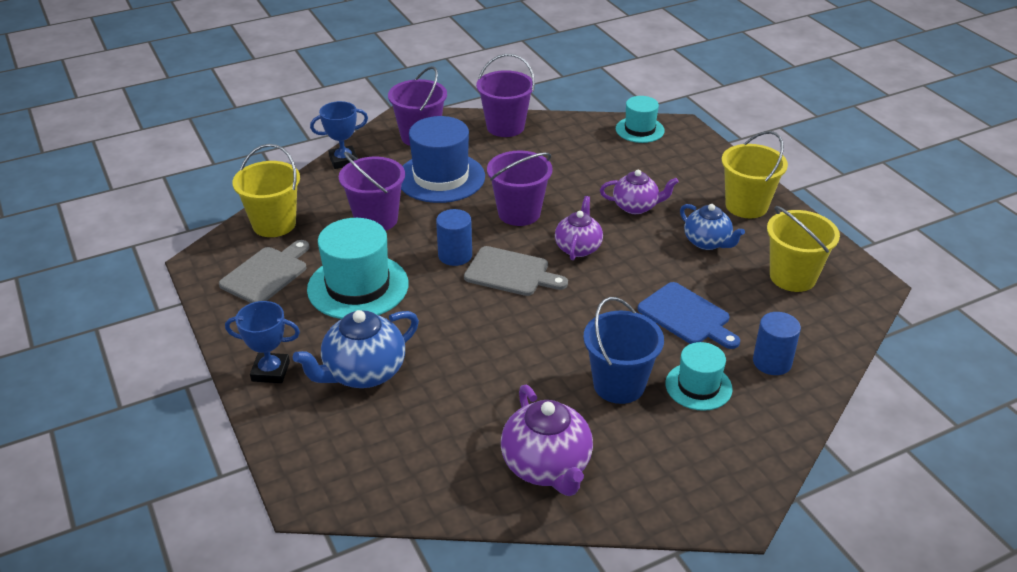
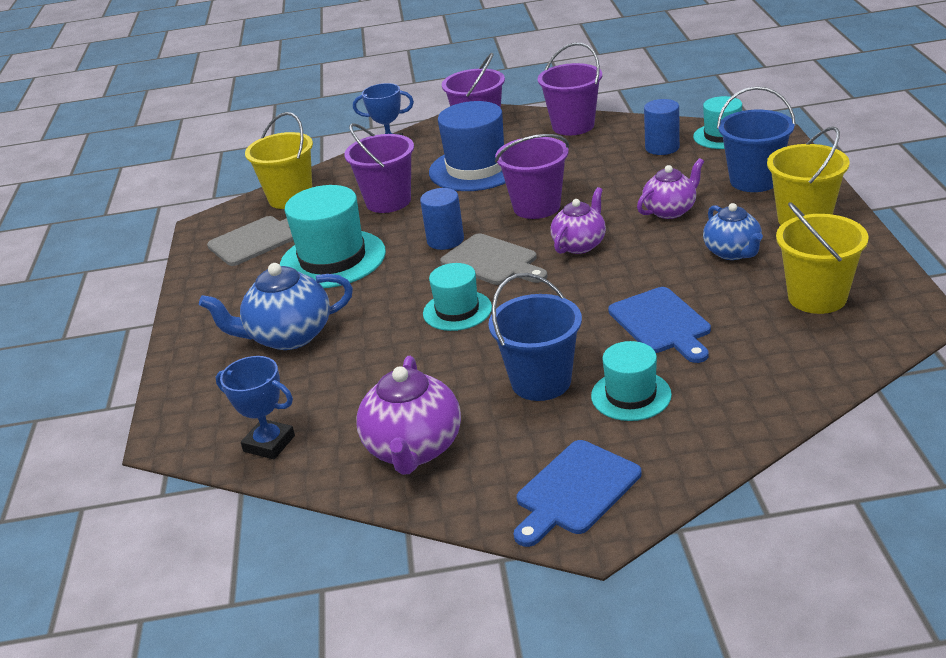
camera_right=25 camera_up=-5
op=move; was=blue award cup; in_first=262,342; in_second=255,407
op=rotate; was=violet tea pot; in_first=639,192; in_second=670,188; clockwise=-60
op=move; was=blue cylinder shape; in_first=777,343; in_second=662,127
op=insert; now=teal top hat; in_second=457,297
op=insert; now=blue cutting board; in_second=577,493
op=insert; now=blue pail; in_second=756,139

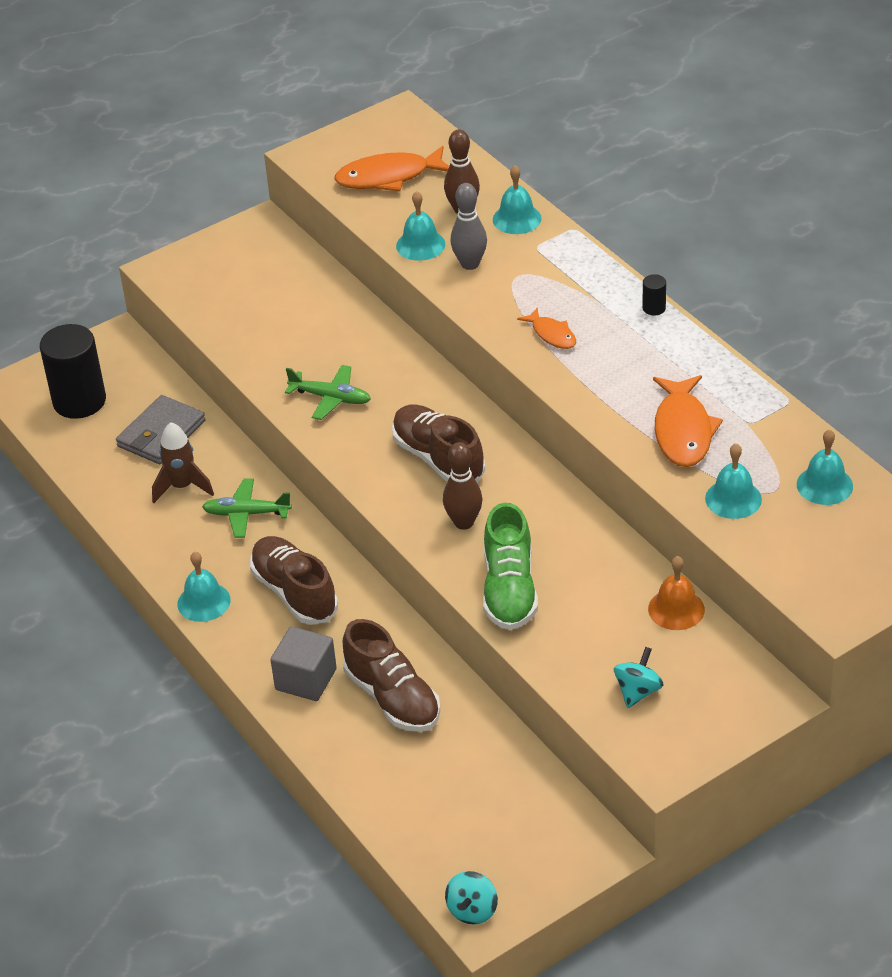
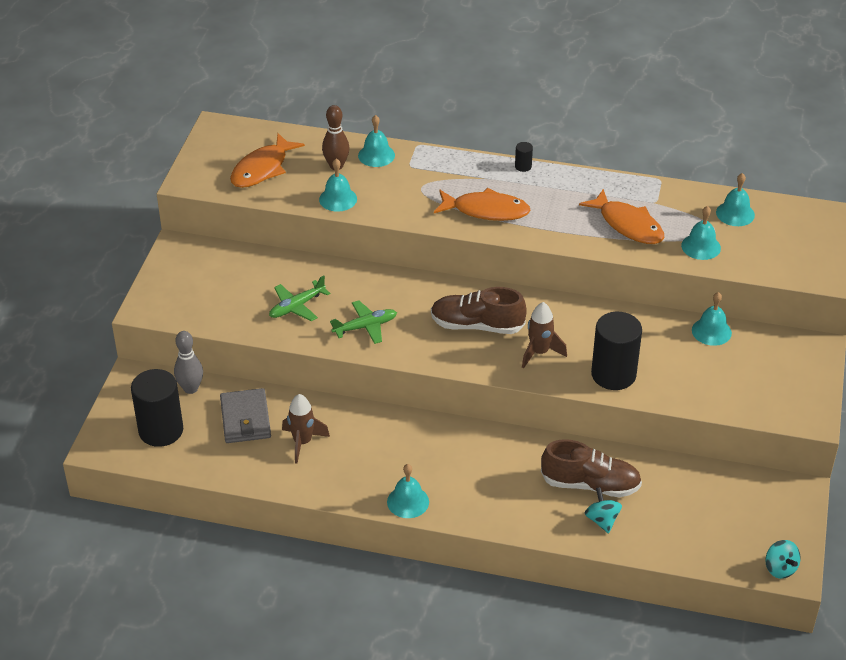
camera_right=-45 camera_up=0
op=move; was=leaf-green aeroplane; in_first=247,508; in_second=299,298
op=delete; was=brown shoe; in_first=294,580
op=delete; was=gray cube; in_first=304,663
op=replace; was=brown skittle; now=brown toy rocket; in_first=463,486; in_second=544,335
op=move; was=gray skittle; in_first=468,226; in_second=188,362
op=replace; was=leaf-green shoe; now=ebony cylinder shape; in_first=510,566; in_second=616,351
op=resize; was=orange-coloured toy fish; in_first=546,328; in_second=482,204; ratio=1.79
op=move; was=teal whirligig; in_first=638,677; in_second=603,510
op=recolor; was=orange-coloured bell; now=teal bell; in_first=676,593; in_second=712,319

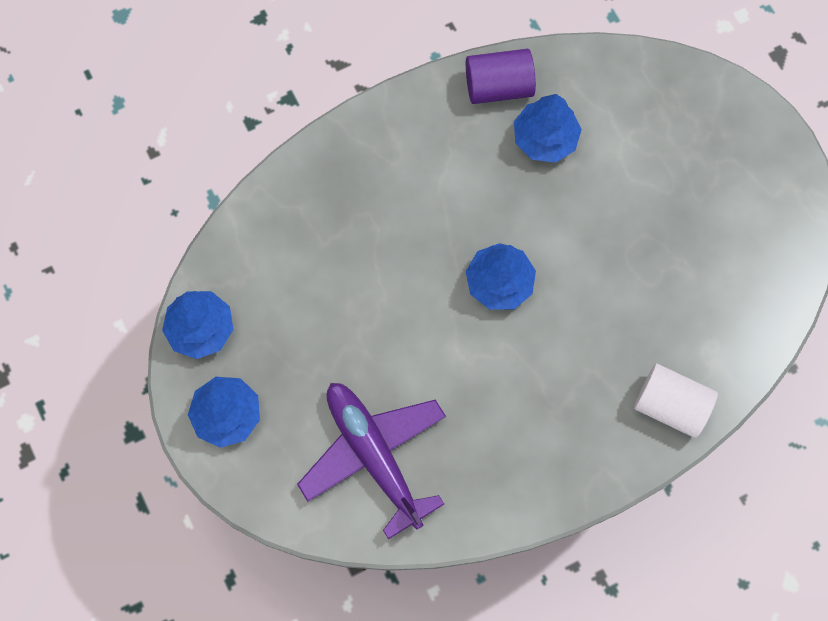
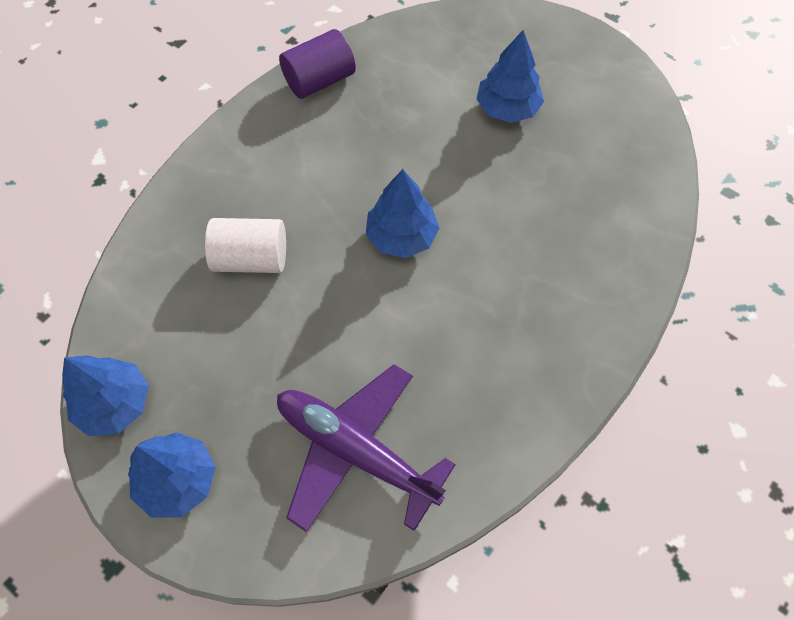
camera_right=-25 camera_up=-10
op=move; was=blue fir tree; in_first=548,128; in_second=510,76
op=move; was=snow-white cylinder shape; in_first=676,401; in_second=245,245

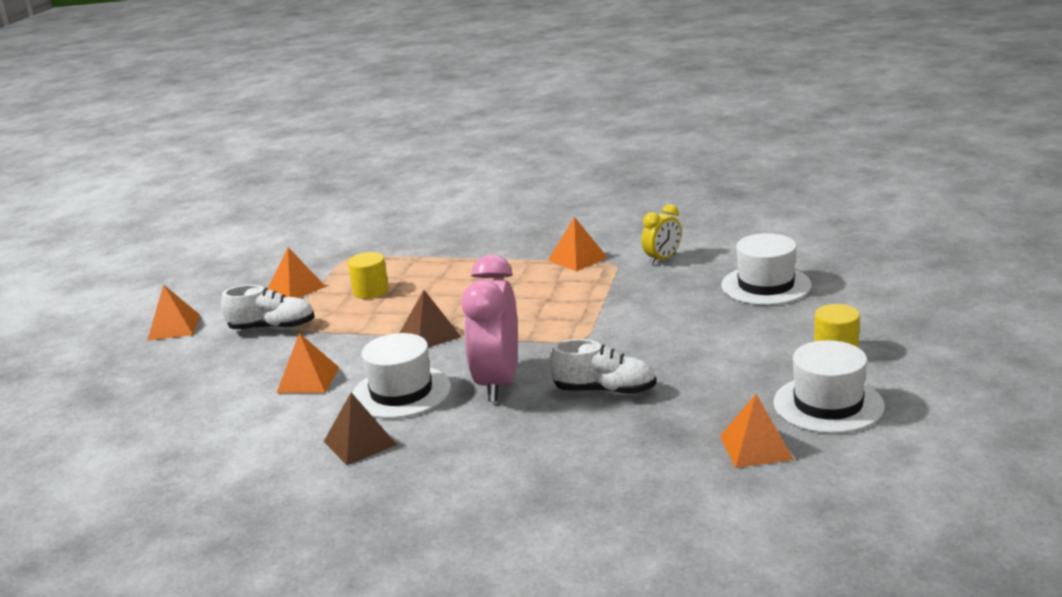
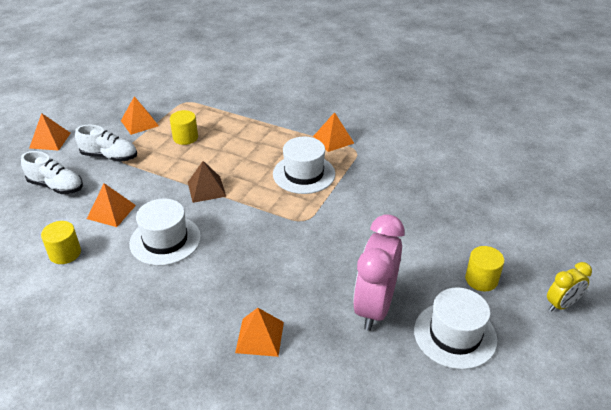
camera_right=10 camera_up=15
op=delete; was=brown solid pyramid; in_first=360,428
op=move; was=rose-pink alarm clock; in_first=489,328; in_second=378,272
op=move; was=snow-white shoe; in_first=603,367; in_second=52,172
op=move; was=yellow alarm clock; in_first=662,234; in_second=569,287
op=move; was=orange-coloured solid pyramid; in_first=757,431; in_second=259,332
op=move; was=snow-white top hat; in_first=766,269; in_second=304,165
op=insert; now=yellow cylinder shape; in_second=61,242

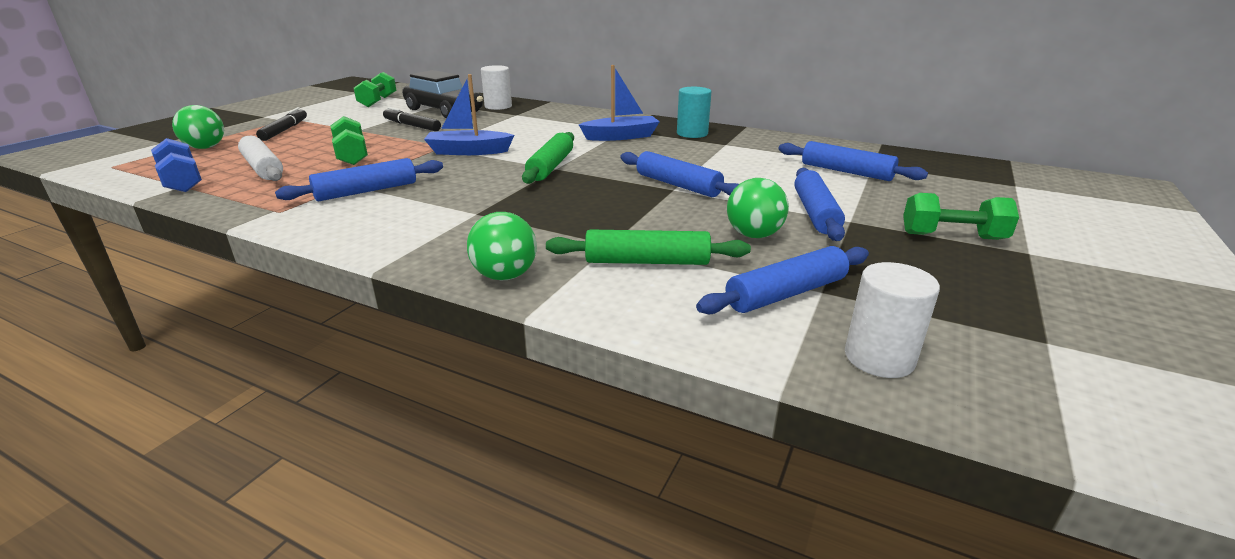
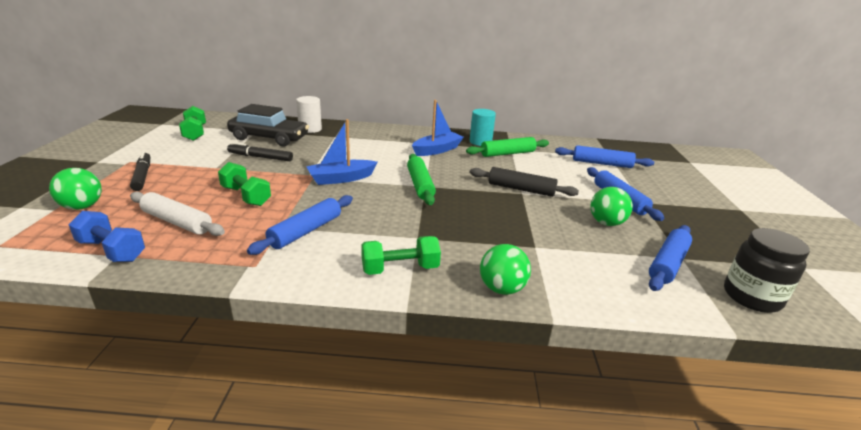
camera_right=-25 camera_up=0
op=move; was=leaf-green pastry roller; in_first=648,247; in_second=507,147
op=recolor; was=blue pastry roller; now=ebony pastry roller; in_first=679,174; in_second=524,182
op=replace; was=snow-white cylinder shape; now=ebony preserve jar; in_first=892,320; in_second=767,270
op=move; was=leaf-green free weight; in_first=961,216; in_second=401,255

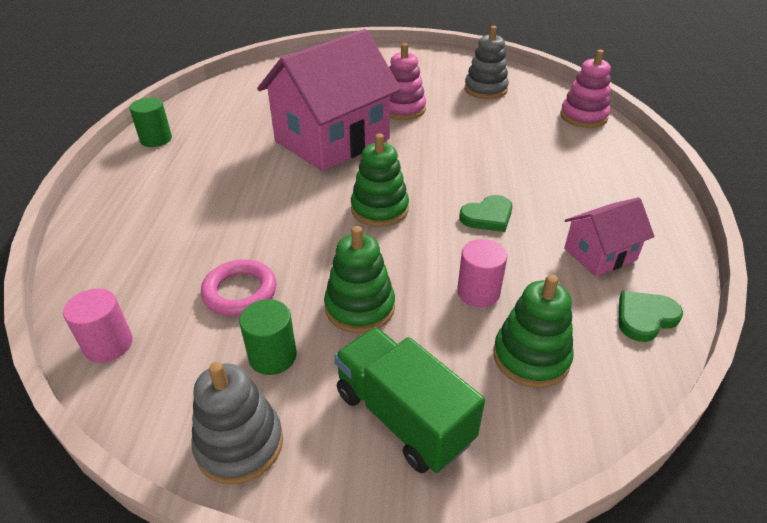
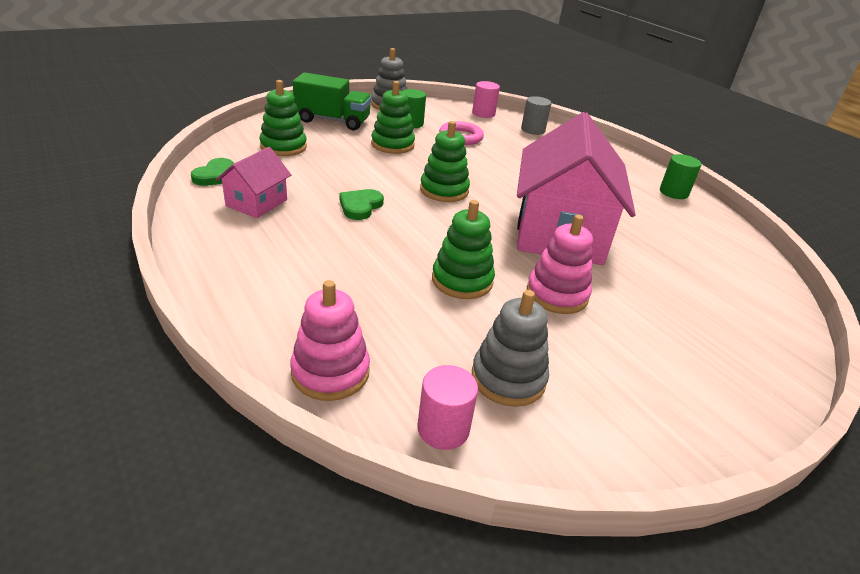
camera_right=140 camera_up=-5
op=move; was=rose-pink cylinder shape; in_first=482,273; in_second=447,407
op=insert; now=leaf-green ring stacker; in_second=463,249
op=insert; now=gray cylinder shape; in_second=536,115

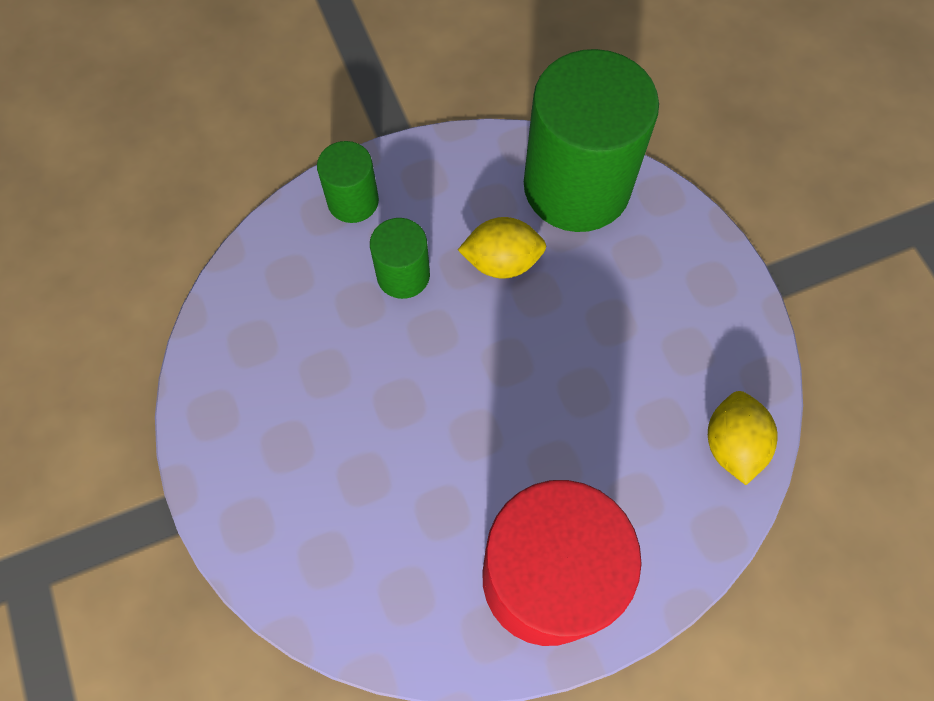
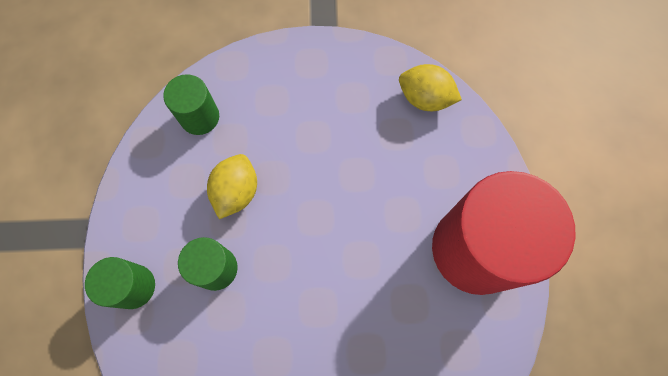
camera_right=-70 camera_up=5
op=resize; was=leaf-green cylinder shape; in_first=591,140; in_second=191,104; ratio=0.48

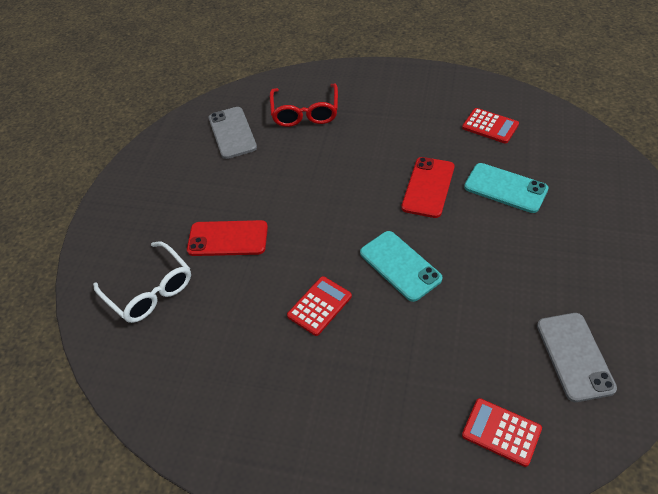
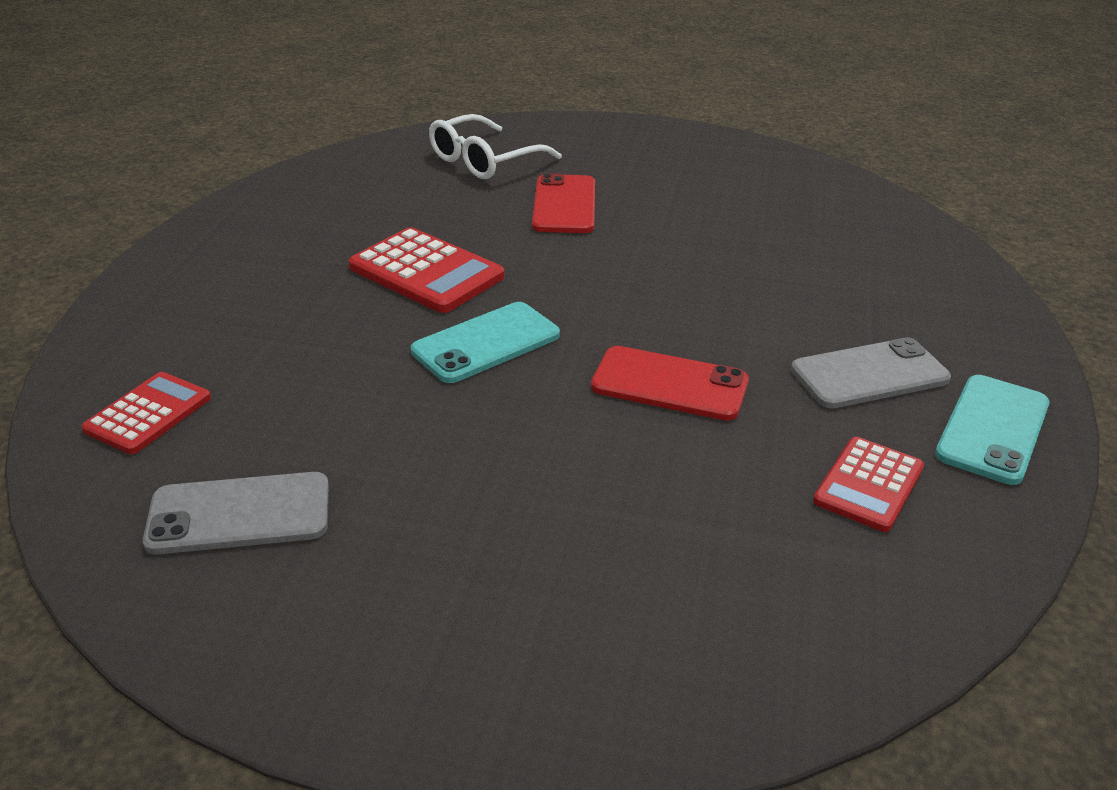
camera_right=85 camera_up=-15
op=move; was=gray phone; in_first=233,133; in_second=871,372
op=delete; was=red spectacles; in_first=304,105
op=resize; was=red calculator; in_first=319,306; in_second=426,270; ratio=1.55
op=move; was=teal phone; in_first=506,188; in_second=992,430

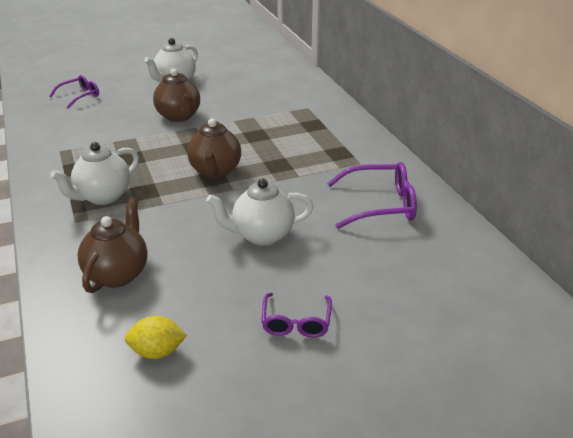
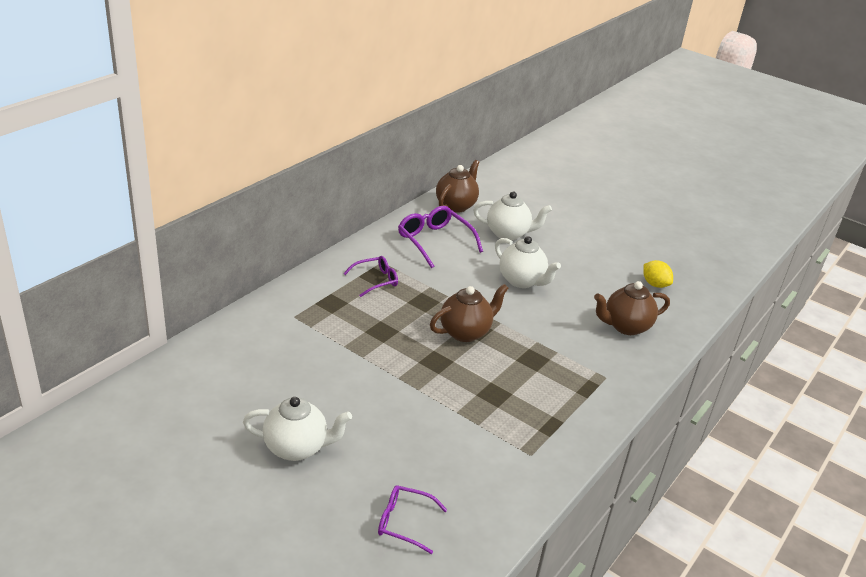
camera_right=-125 camera_up=0
op=move; was=snow-white tea pot; in_first=94,173; in_second=512,215
op=move; was=brown tea pot; in_first=176,95; in_second=457,186
op=move; was=violet spectacles; in_first=297,315; in_second=371,276

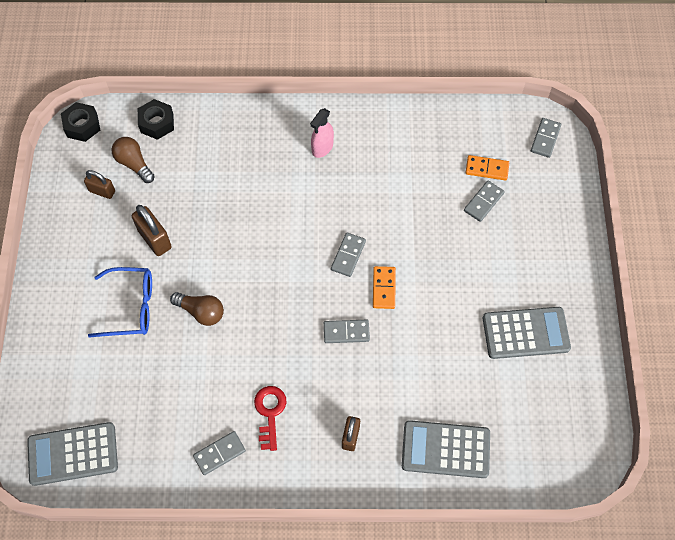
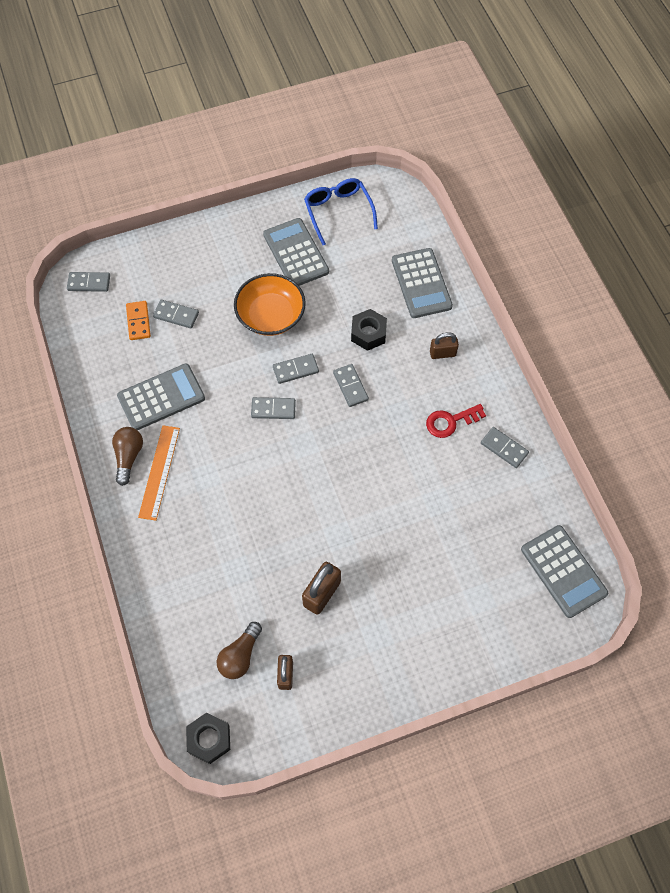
camera_right=-110 camera_up=0
op=move; was=blue spectacles; in_first=120,302; in_second=341,211
op=move; was=ebony hexagon nut; in_first=156,119; in_second=369,330
op=move; was=brown light bulb; in_first=197,309; in_second=127,456
op=replace; was=rose-pink spray cleaner; now=orange-coloured straightedge; in_first=322,133; in_second=159,473
op=recolor; was=orange-coloured domino tile; now=gray domino tile; in_first=384,287; in_second=296,369
op=insert; now=gray calculator; in_second=161,396
op=insert; now=orange-coloured bowl; in_second=270,304

